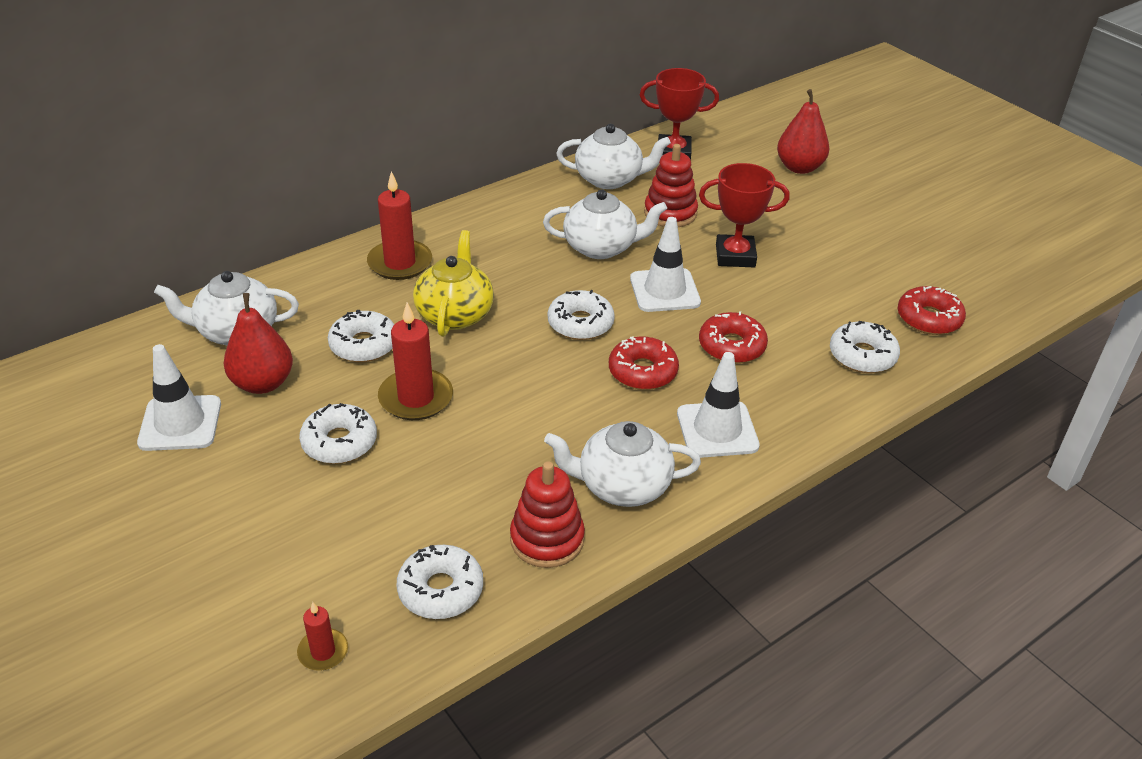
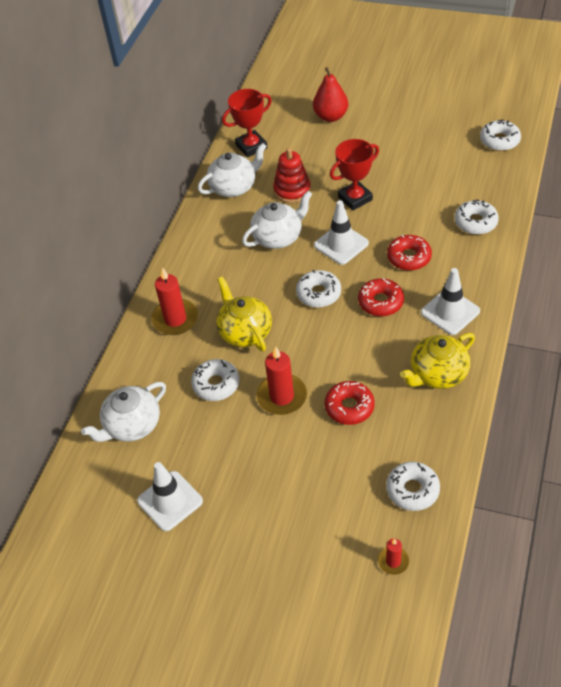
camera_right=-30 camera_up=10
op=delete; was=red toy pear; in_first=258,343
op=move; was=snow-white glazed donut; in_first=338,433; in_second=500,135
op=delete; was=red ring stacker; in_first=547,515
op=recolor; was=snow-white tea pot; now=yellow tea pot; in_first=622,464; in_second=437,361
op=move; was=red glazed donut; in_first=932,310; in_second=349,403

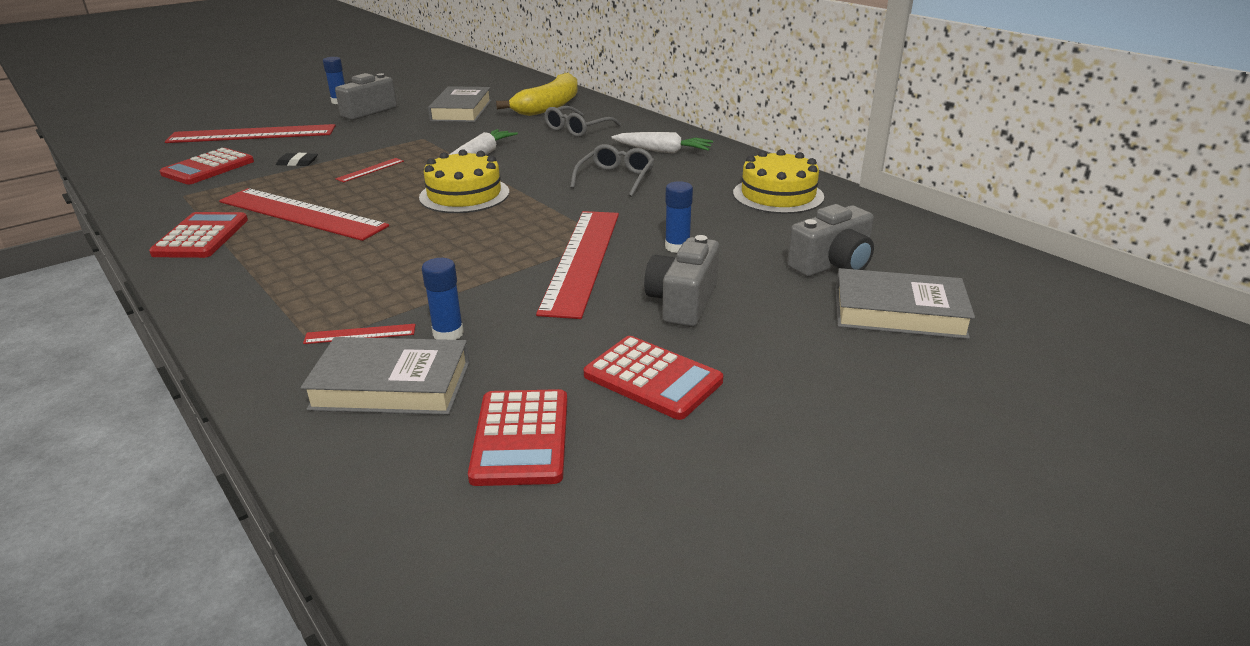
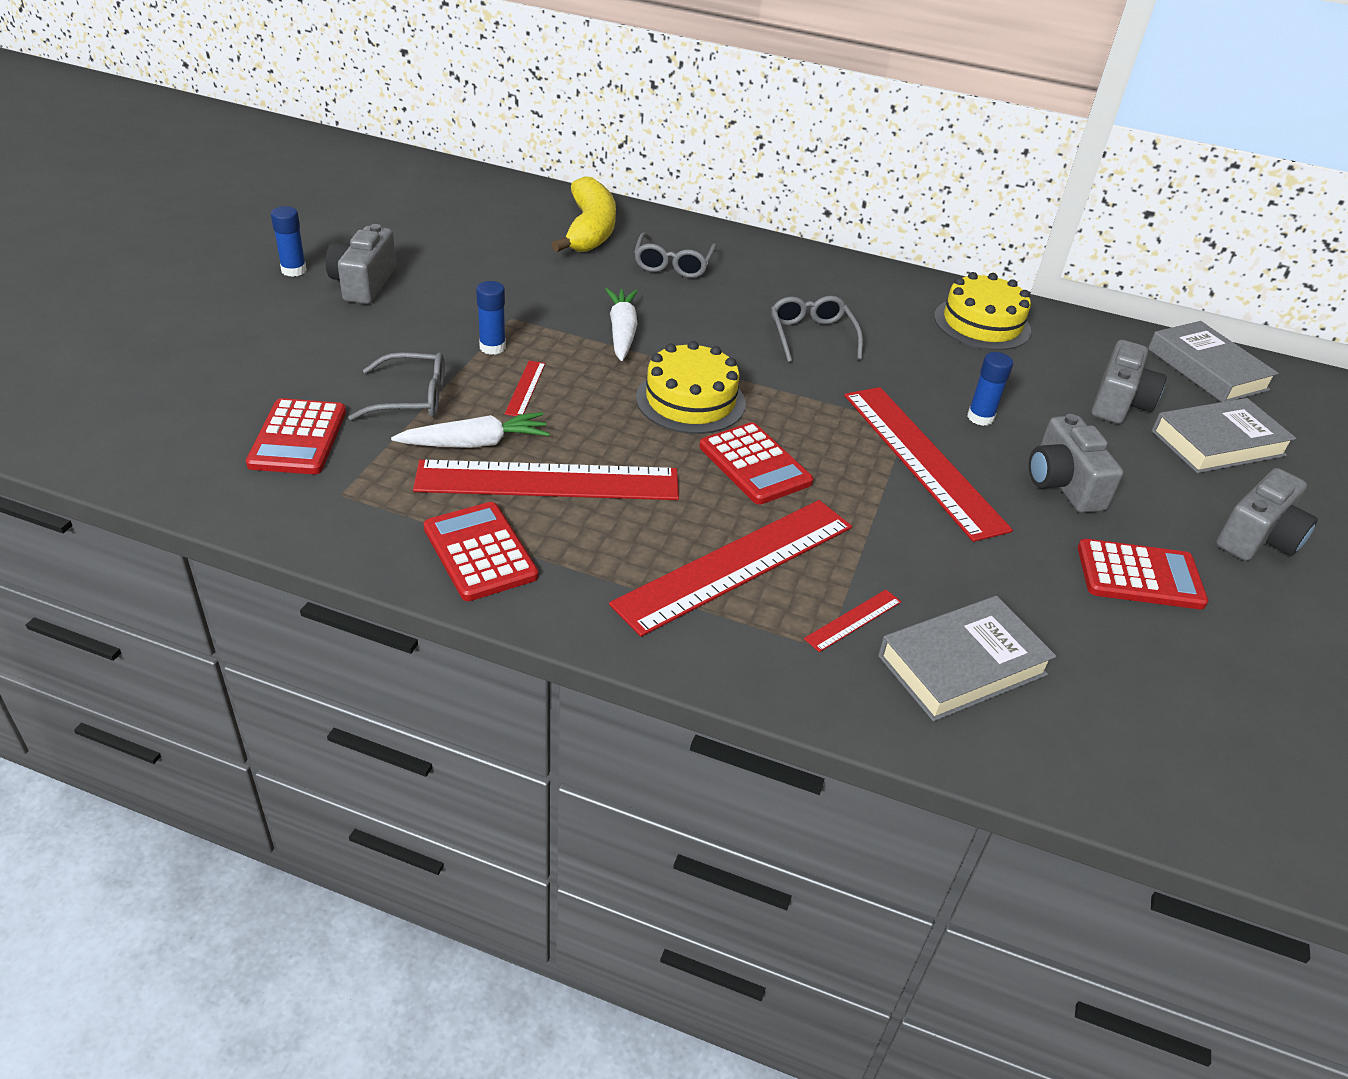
camera_right=-35 camera_up=10
op=move; was=red straightedge; in_first=250,133; in_second=730,568
op=replace; was=ebony gum eraser; now=gray spectacles; in_first=297,159; in_second=396,386
op=move; was=blue glue stick; in_first=443,299; in_second=491,318
op=move; was=gray hardcover; in_first=460,104; in_second=1213,361
op=move; was=red calculator; in_first=517,437; in_second=756,463
op=move; was=snow-white toy carrot; in_first=662,143; in_second=470,430
op=insert; now=gray photo camera; in_second=1267,514

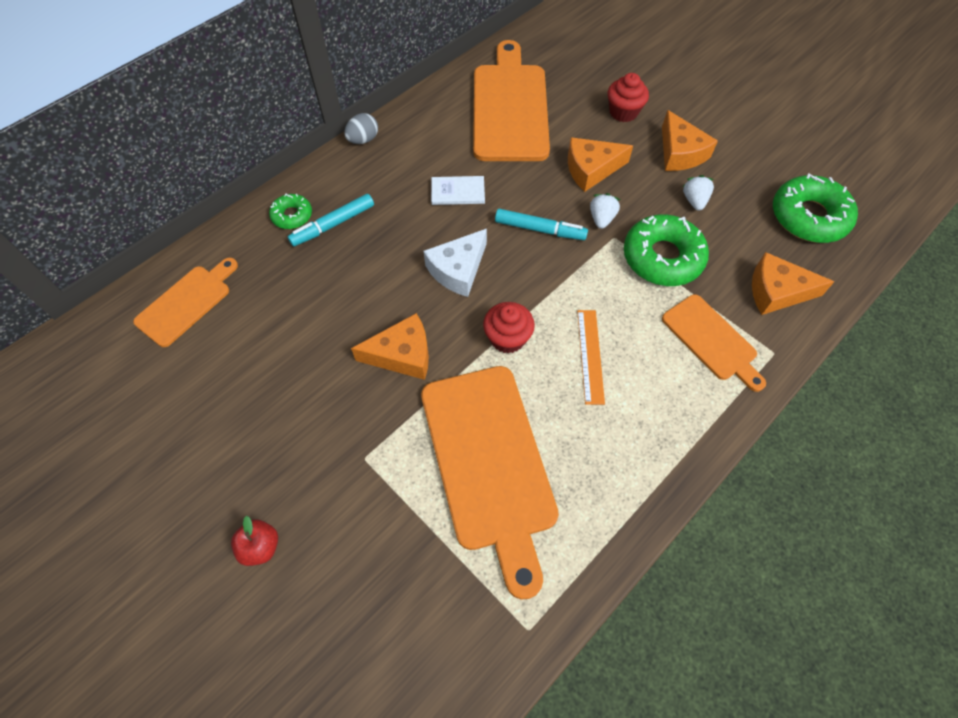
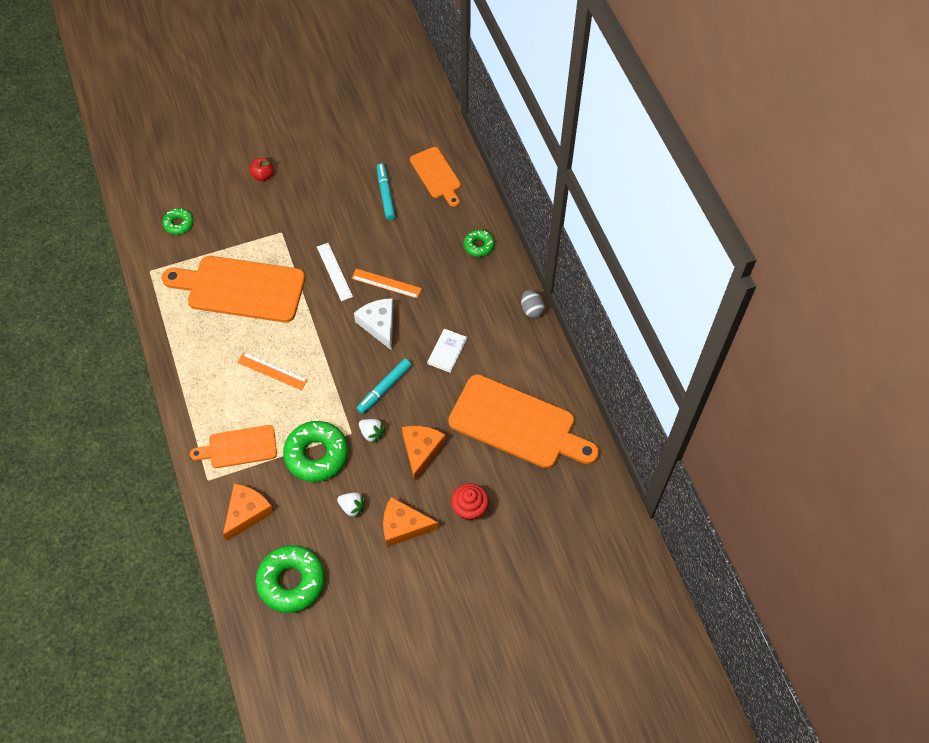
camera_right=115 camera_up=0
op=move; was=teal marker pen; in_first=331,220; in_second=386,191
op=replace; was=orange-coloured cheese; now=snow-white straightedge; in_first=390,346; in_second=335,272
op=delete; was=red fairy cake; in_first=509,328
op=insert; now=leaf-green glazed donut; in_second=178,221
op=insert; now=orange-coloured straightedge; in_second=386,283

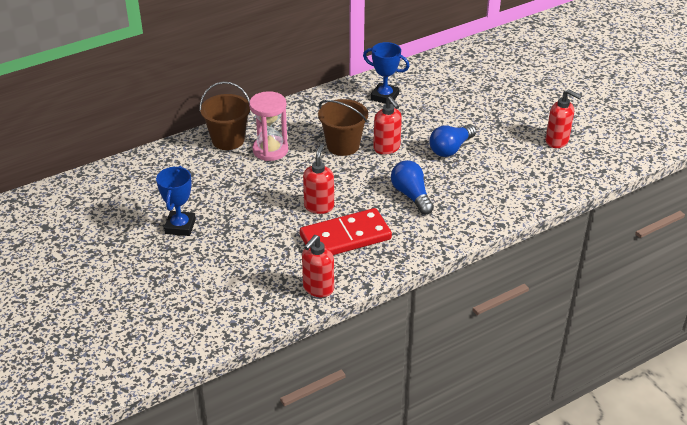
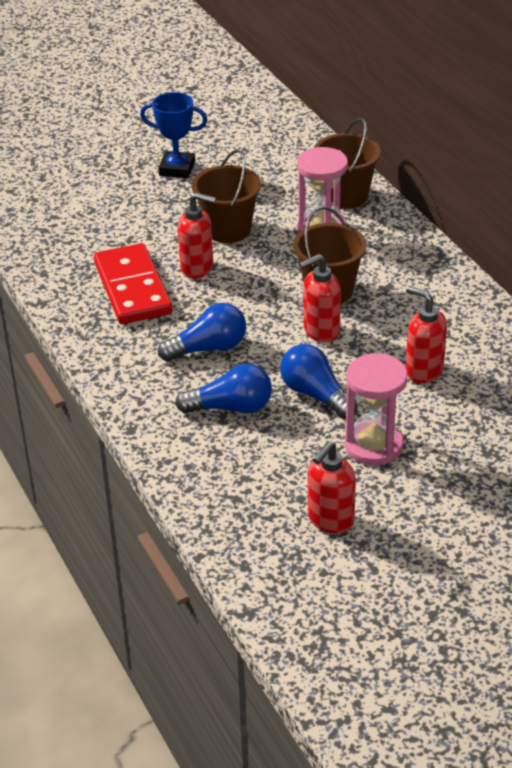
camera_right=95 camera_up=0
op=move; was=red soap pump; in_first=318,266; in_second=426,334
op=delete; was=blue award cup; in_first=386,73
op=insert; now=blue light bulb; in_second=223,388
op=insert; now=brown pail; in_second=226,196
op=insert; now=rose-pink sand timer; in_second=376,409

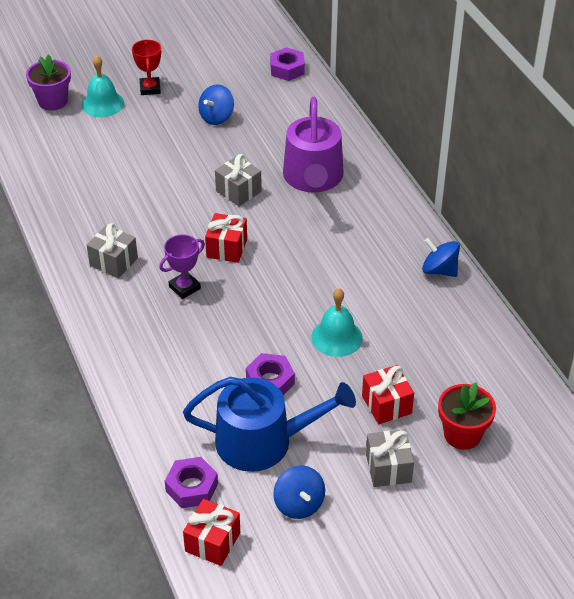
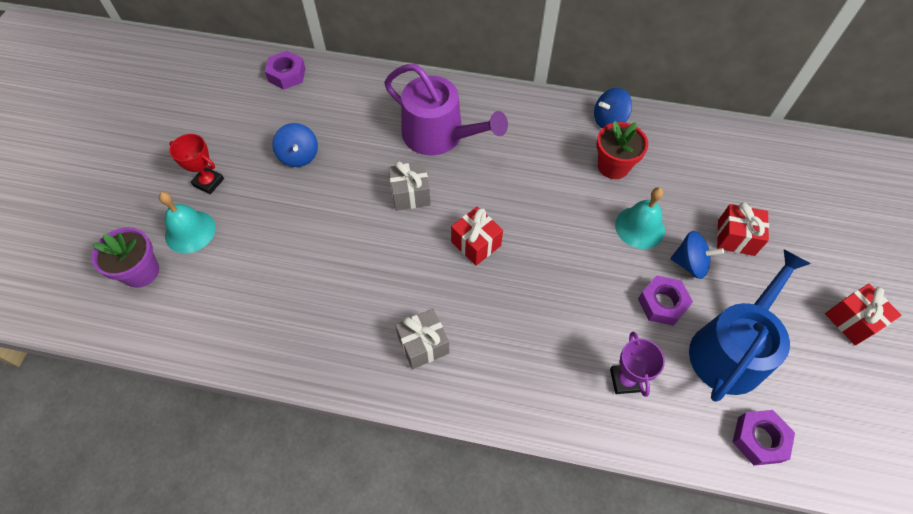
camera_right=-55 camera_up=15
op=move; was=violet award cup; in_first=182,266; in_second=637,364
op=move; was=red wrapped gift; in_first=211,532; in_second=863,314
op=move; was=blue whirligig; in_first=299,492; in_second=697,255
op=delete; was=gray wrapped gift; in_first=390,458
op=move; was=red plant pot; in_first=467,416; in_second=622,150

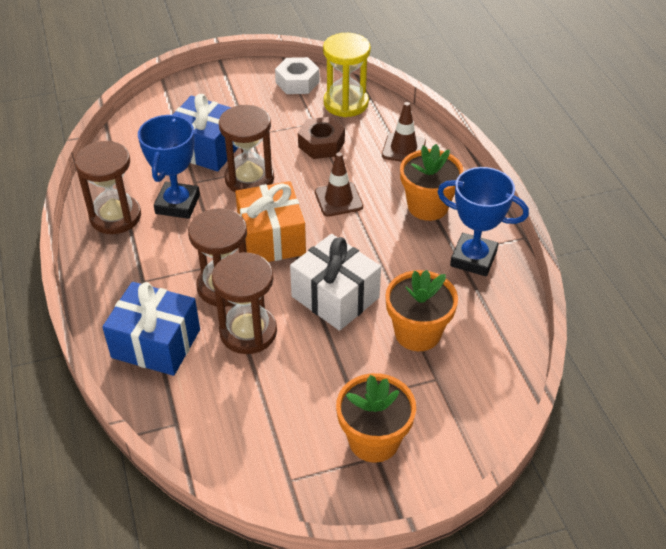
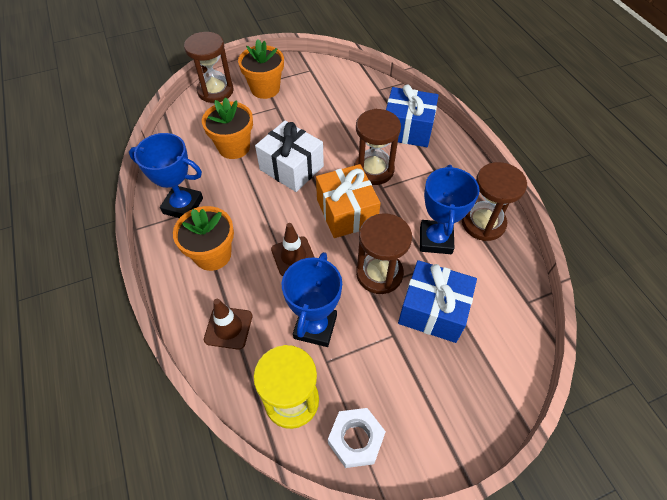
camera_right=175 camera_up=10
op=move; was=brown sand timer; in_first=244,303; in_second=209,67
op=replace; was=brown hexagon nut; now=blue award cup; in_first=321,138; in_second=312,299

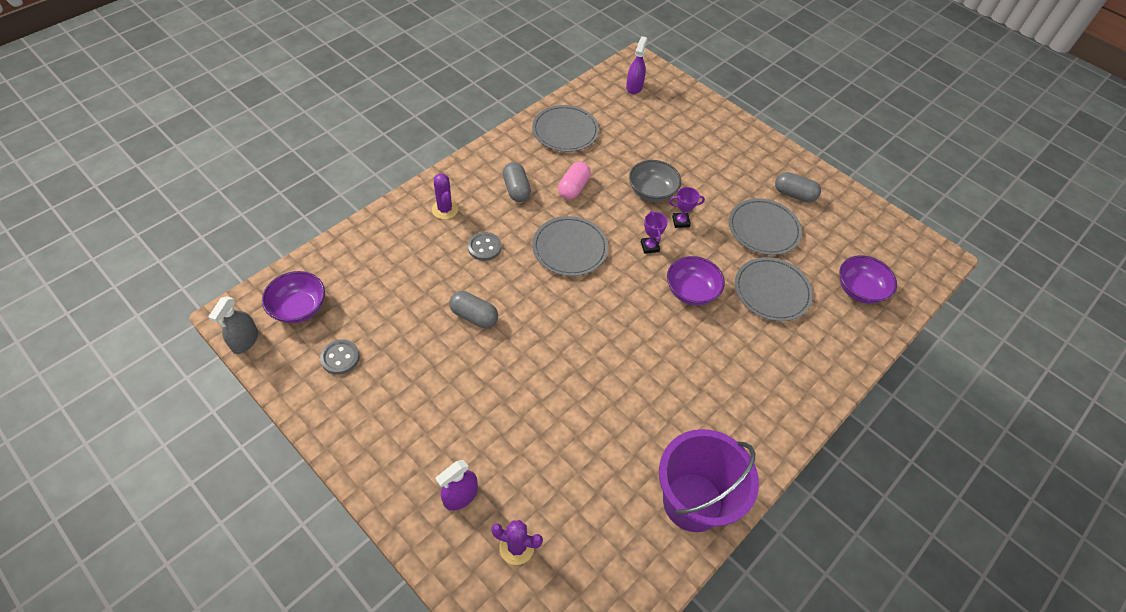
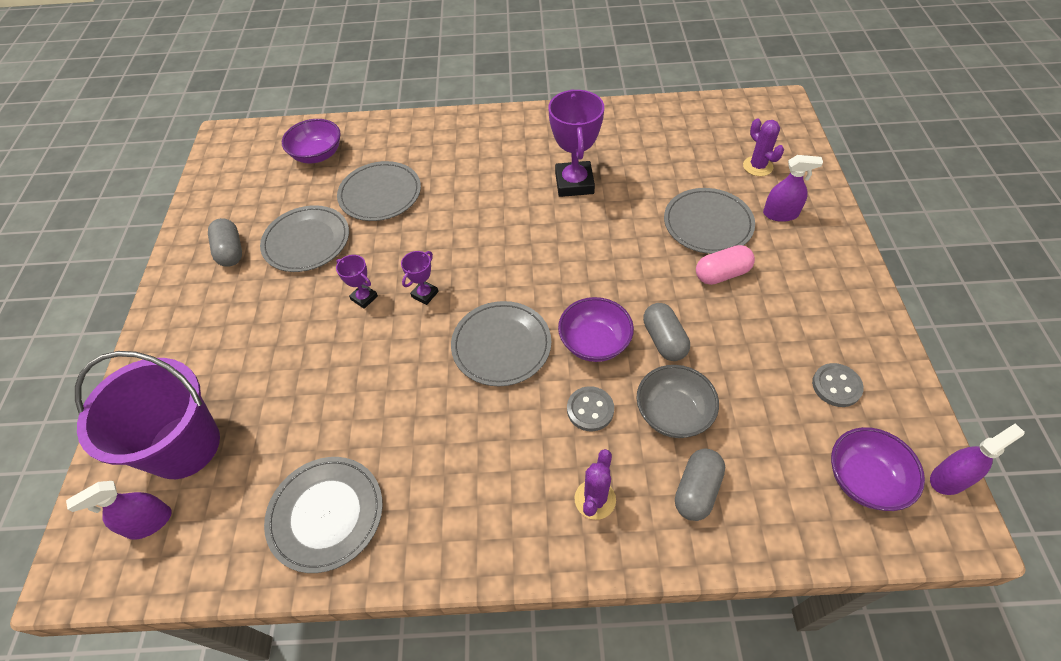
camera_right=-130 camera_up=0
op=recolor; was=gray spray cleaner; now=violet spray cleaner; in_first=233,325; in_second=977,459
op=move; was=gray pill; in_first=517,182; in_second=700,485
op=move; was=rose-pink pill; in_first=574,181; in_second=725,265
op=move; was=gray bowl; in_first=655,181; in_second=677,401
op=move; was=violet pail; in_first=709,480; in_second=147,415
op=move; was=violet bowl; in_first=696,280; in_second=596,329
op=insert; now=violet award cup; in_second=576,143
op=insert; now=gray plate; in_second=709,221

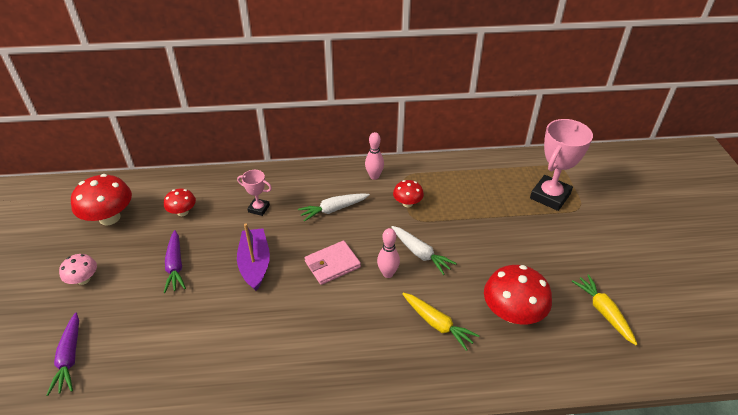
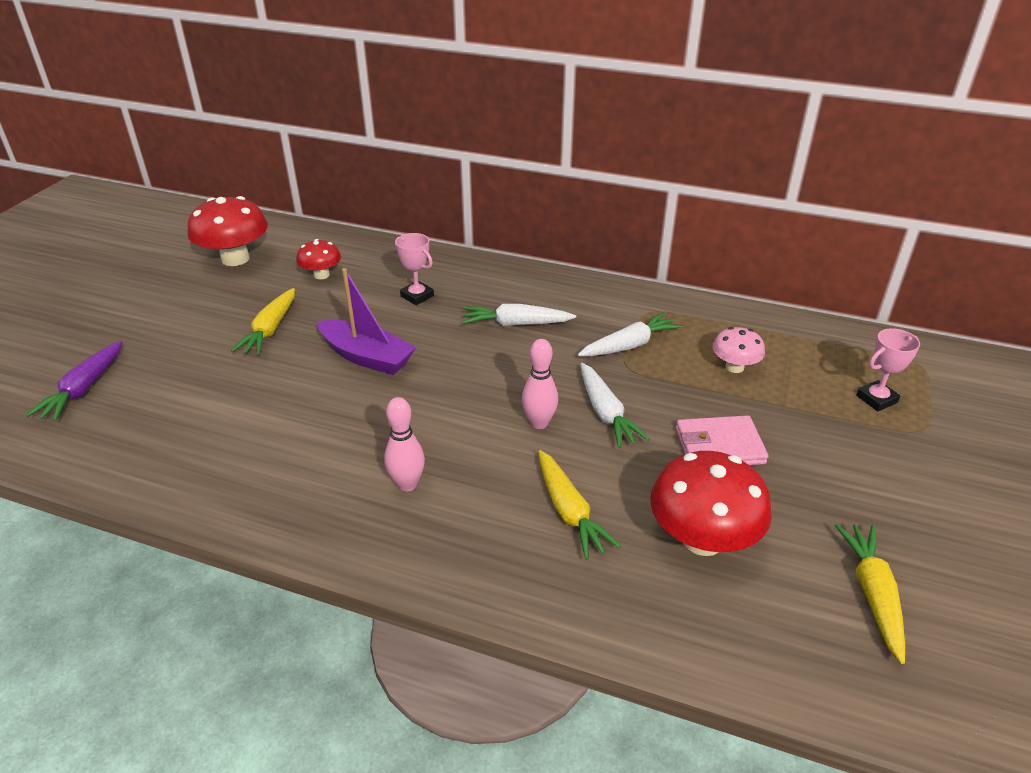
camera_right=25 camera_up=-5
op=move; was=rose-pink toadstool; in_first=78,269; in_second=739,350
op=recolor; was=violet toy carrot; now=yellow toy carrot; in_first=175,261; in_second=263,321
op=rotate; was=violet boat; in_first=253,257; in_second=366,321; clockwise=105
op=move; was=rose-pink billfold; in_first=333,262; in_second=722,440
op=move; was=rose-pink skittle; in_first=374,156; in_second=404,444
op=replace; was=red toadstool; now=snow-white toy carrot; in_first=408,193; in_second=630,334
op=resize; was=rose-pink award cup; in_first=561,165; in_second=888,369; ratio=0.52

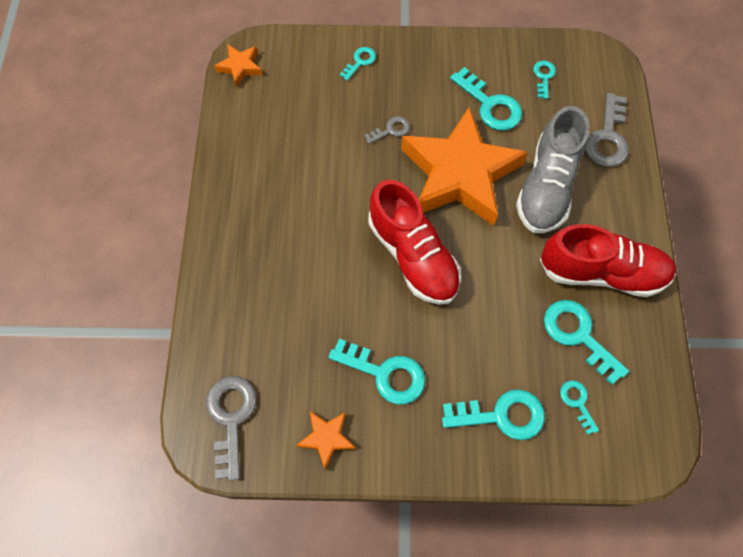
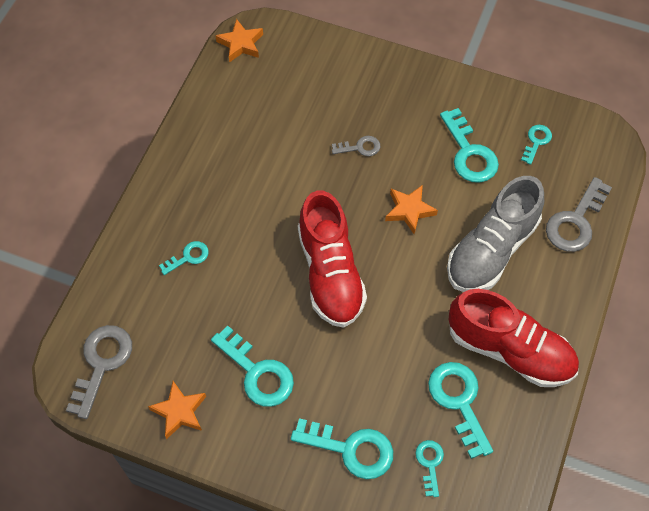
camera_right=20 camera_up=-5
op=move; was=teal latchkey; in_first=358,64; in_second=184,258
op=resize; was=orange-coloured five-pointed star; in_first=464,166; in_second=411,209; ratio=0.41

